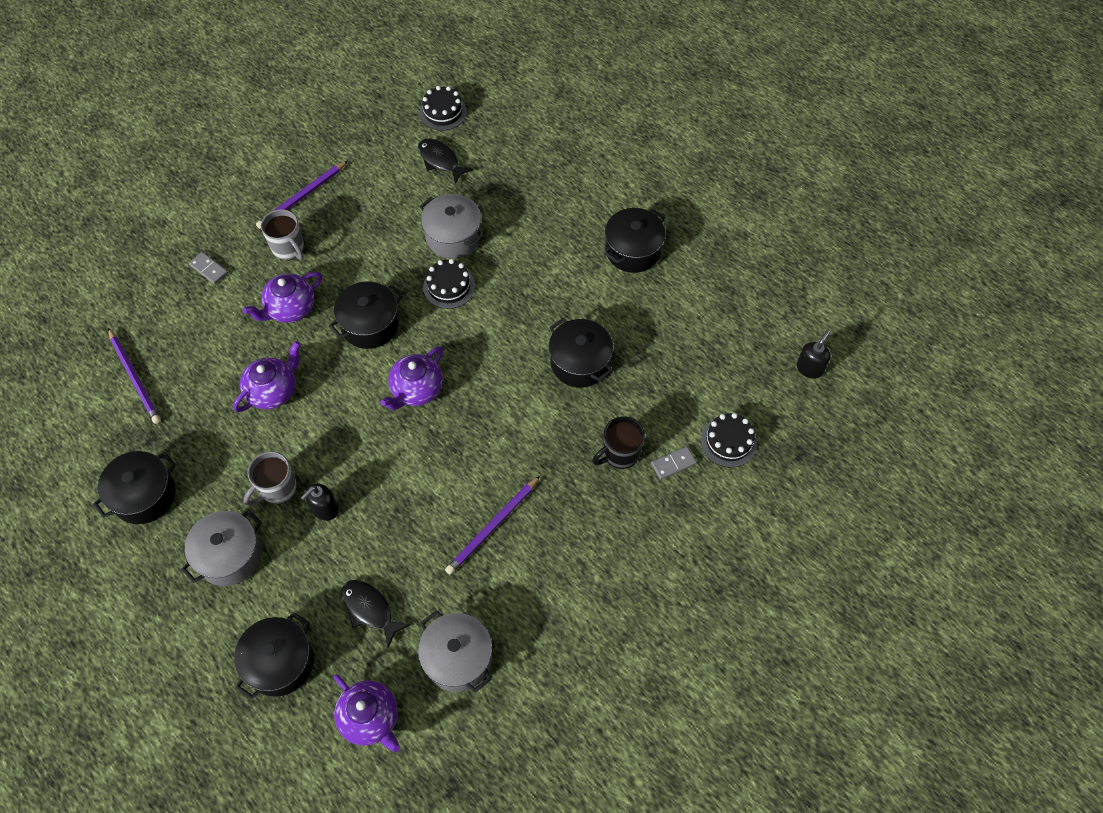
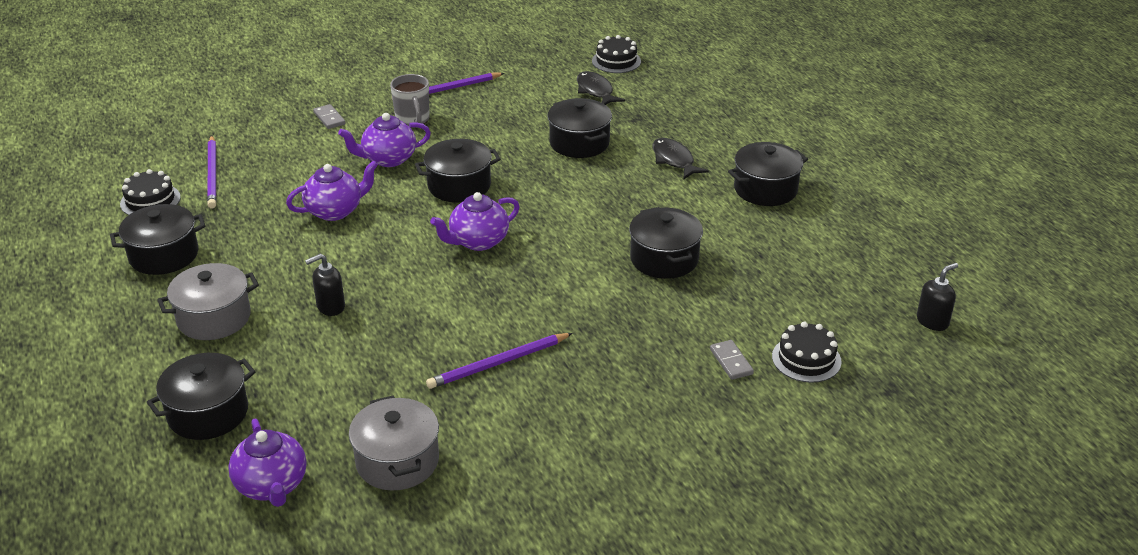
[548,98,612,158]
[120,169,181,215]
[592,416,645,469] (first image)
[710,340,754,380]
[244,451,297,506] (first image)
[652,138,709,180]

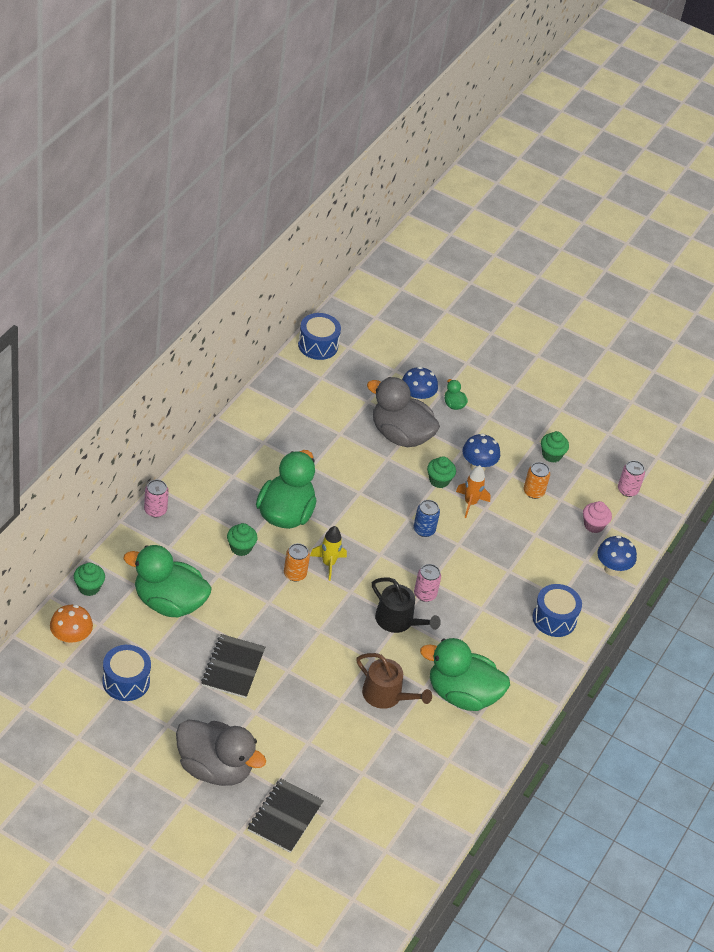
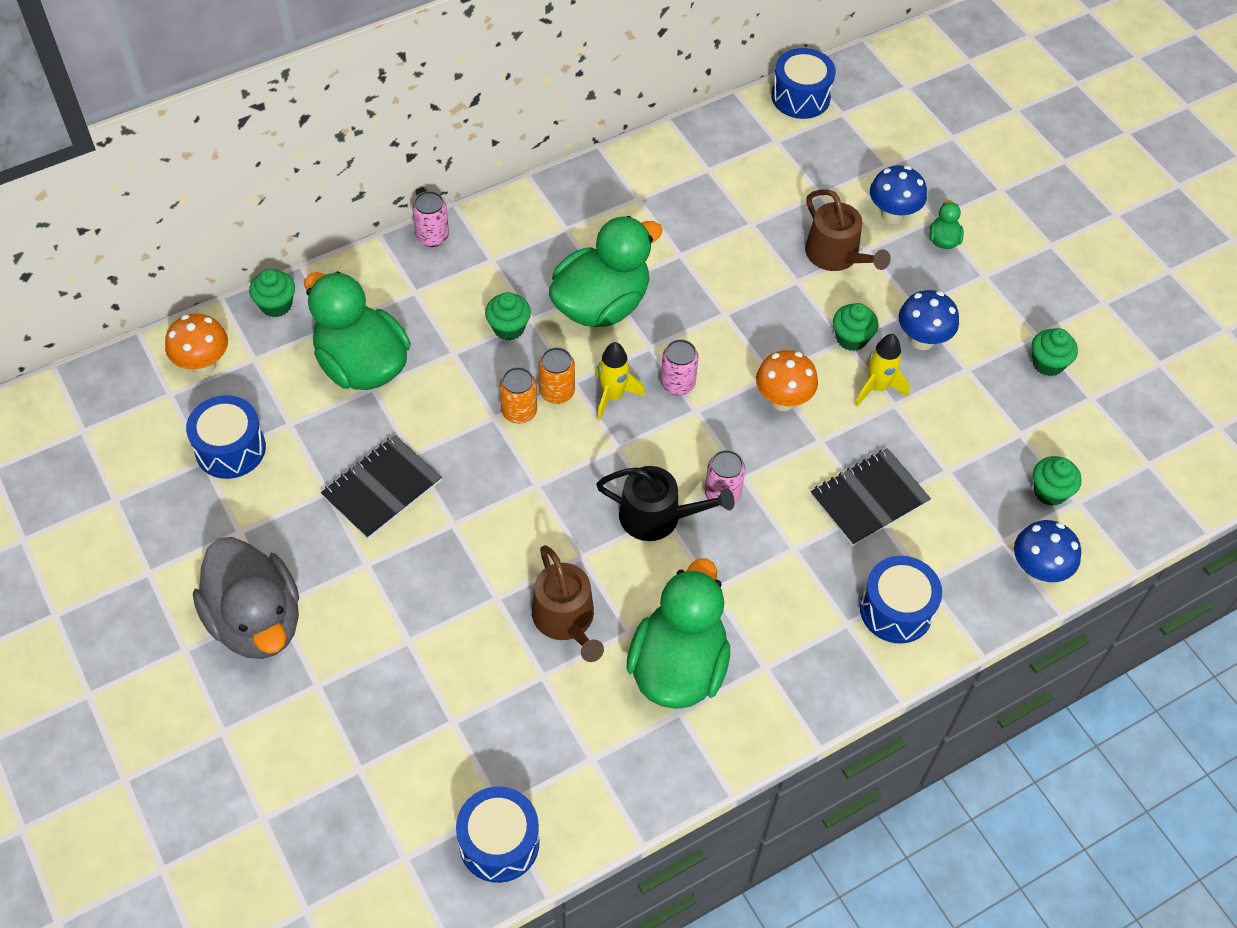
[805,189,891,271]
[660,339,699,396]
[500,367,537,424]
[855,334,910,406]
[756,350,818,411]
[1033,456,1082,506]
[596,466,735,541]
[626,558,730,709]
[811,448,931,546]
[456,787,540,883]

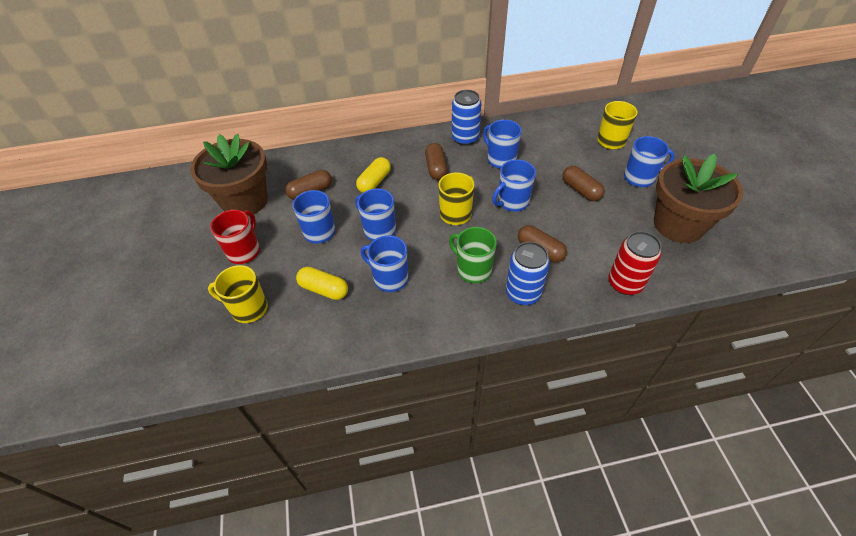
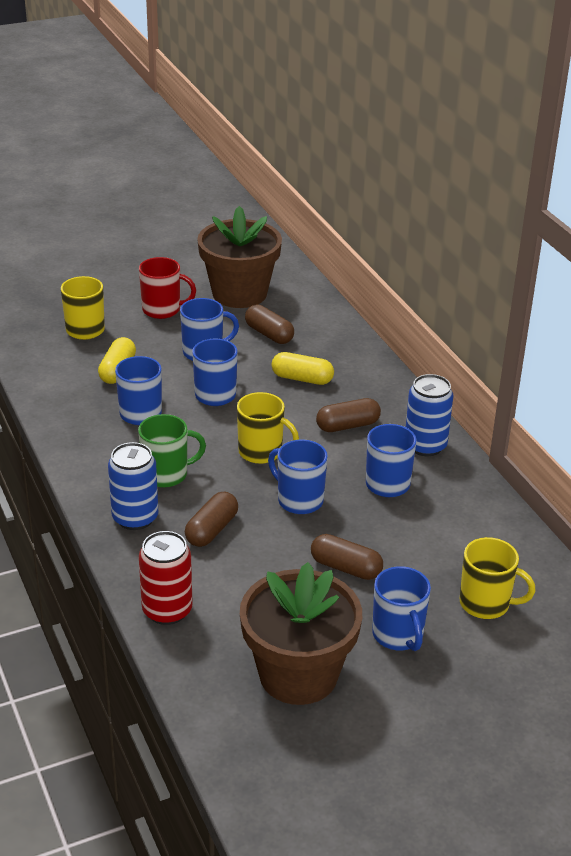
[311,534,383,580]
[138,414,206,488]

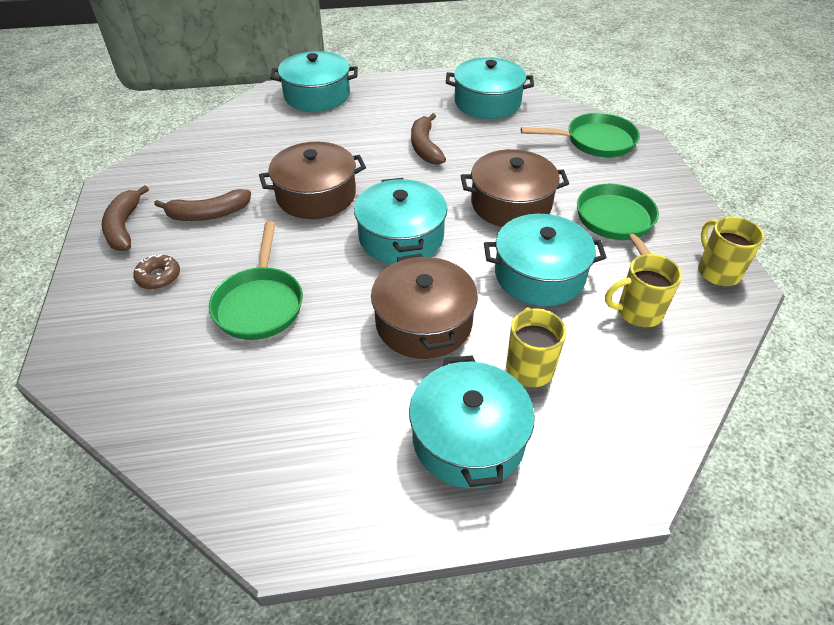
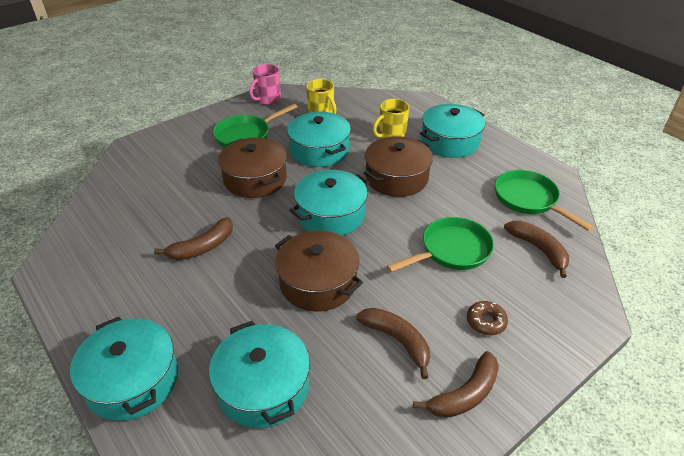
[209,321,310,428]
[495,170,594,231]
[249,64,281,105]
[504,221,569,278]

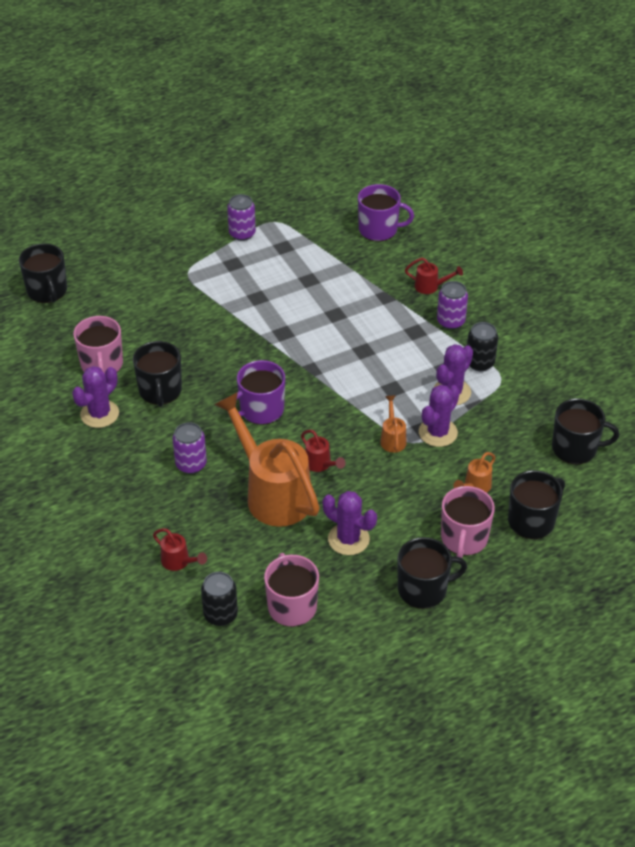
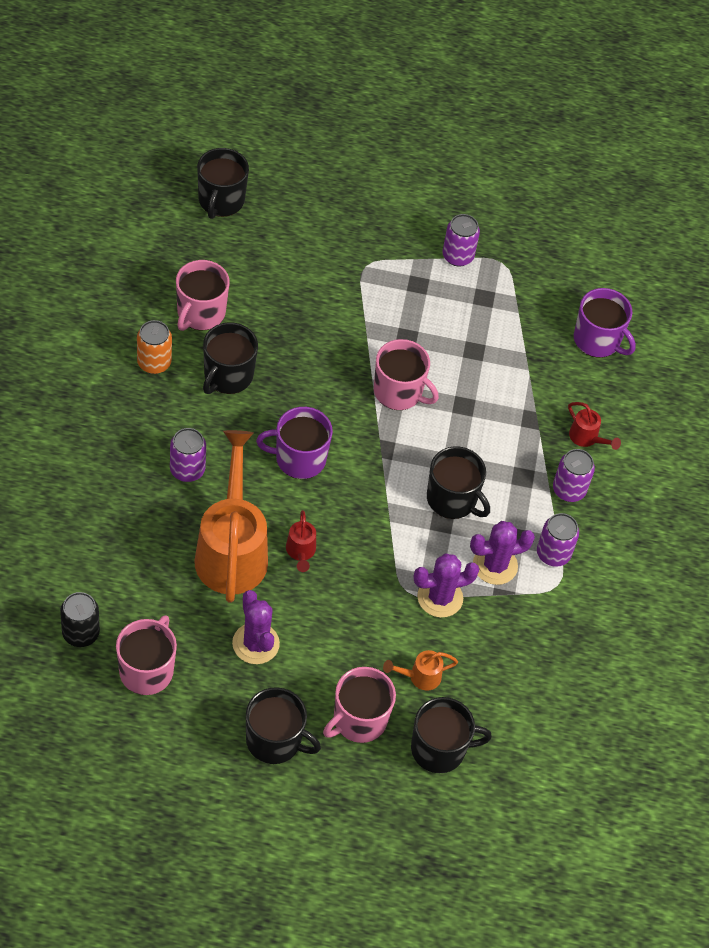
[537,513,579,567]
[137,320,172,374]
[380,396,407,453] (first image)
[427,446,490,519]
[153,528,207,571] (first image)
[374,339,439,410]

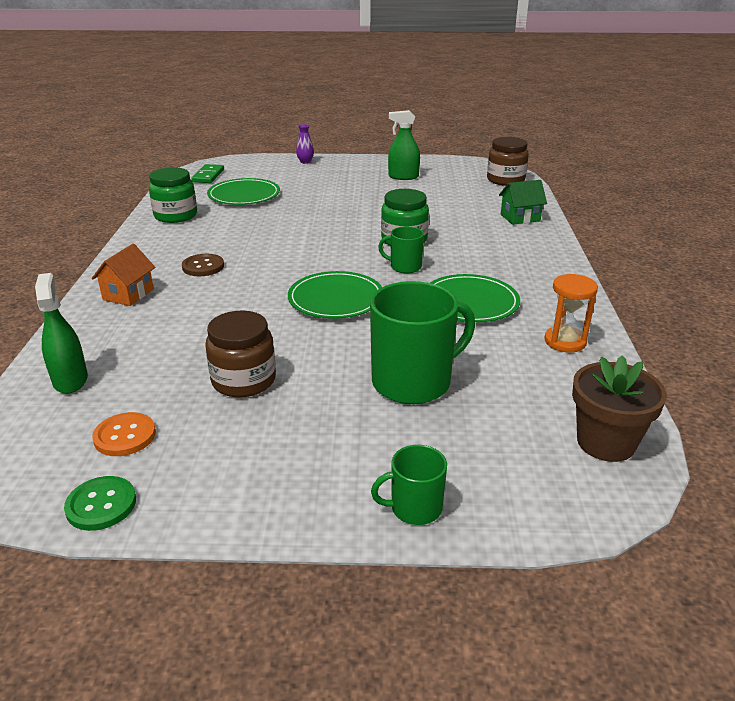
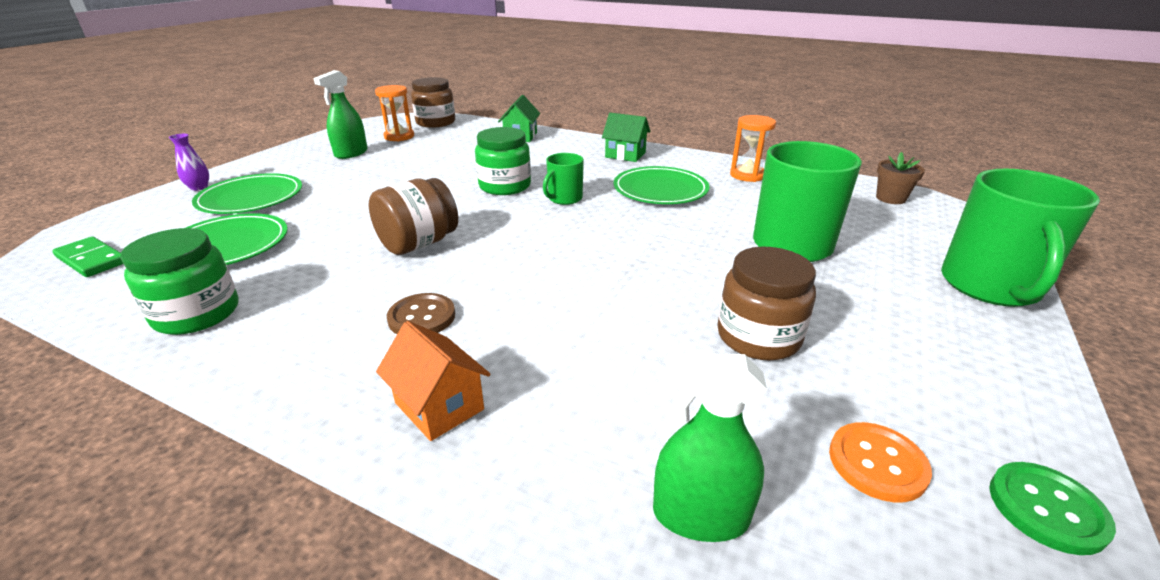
[192,173,302,214]
[876,152,925,204]
[941,169,1100,307]
[375,85,414,141]
[602,113,650,162]
[369,178,458,255]

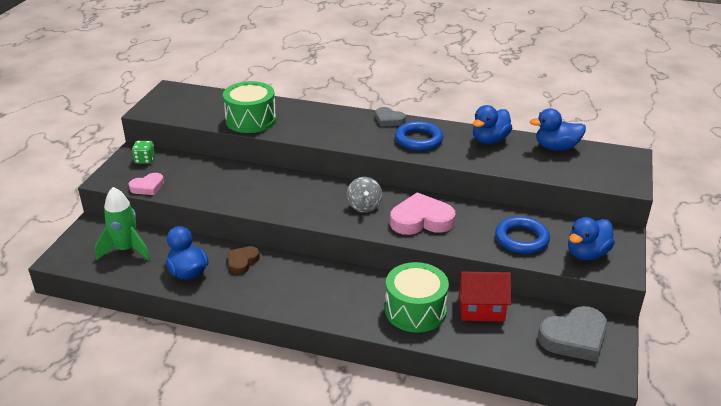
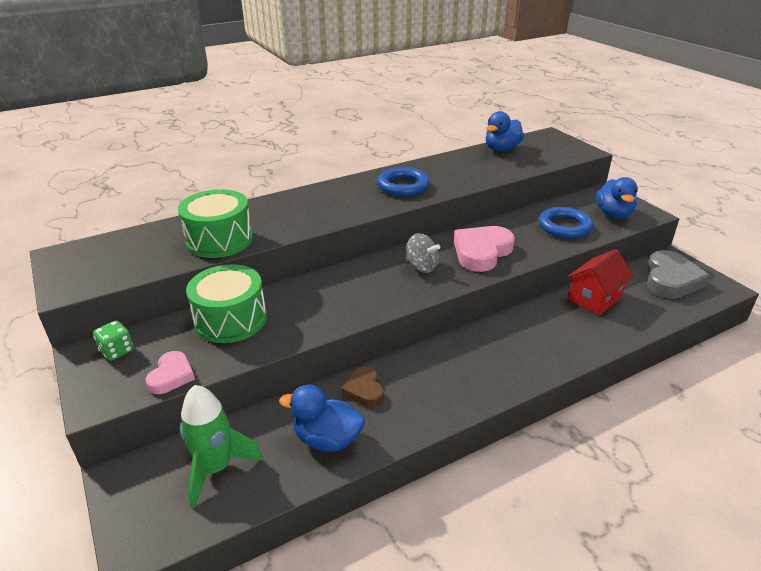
[473,105,512,144] (first image)
[376,107,406,127] (first image)
[186,264,267,343]

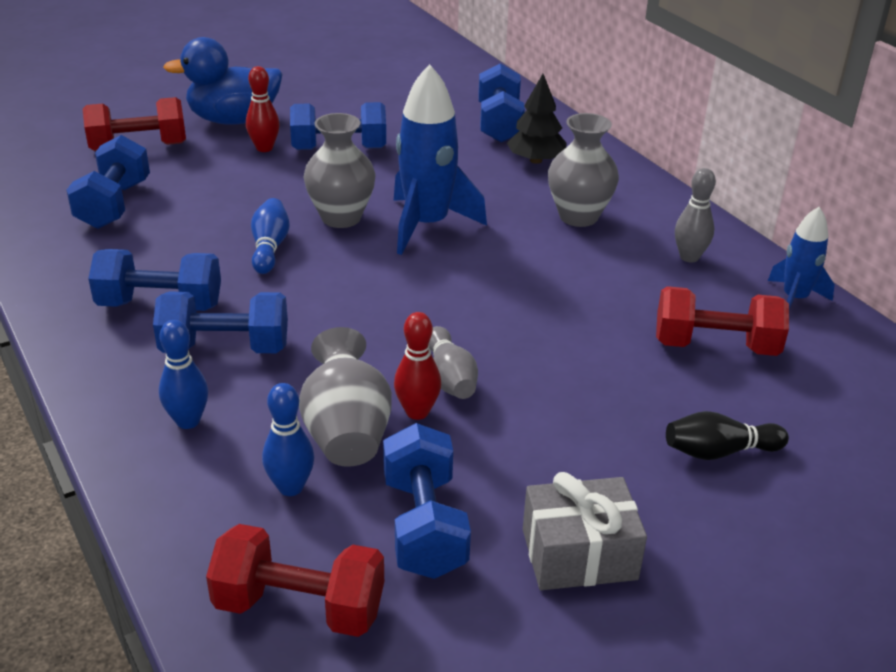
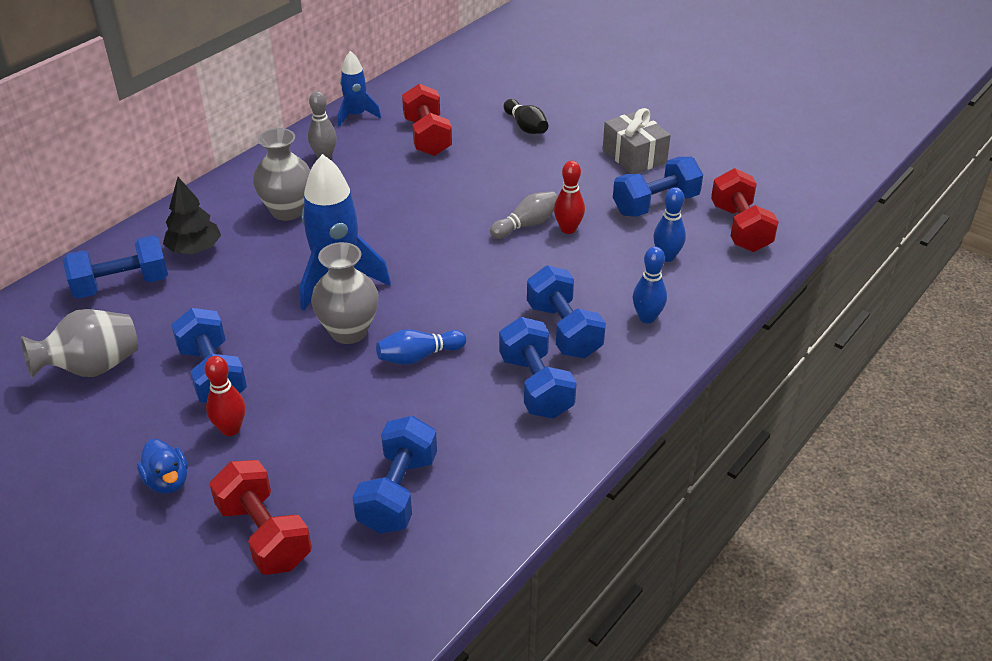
[137,439,188,494]
[352,416,437,534]
[21,309,138,378]

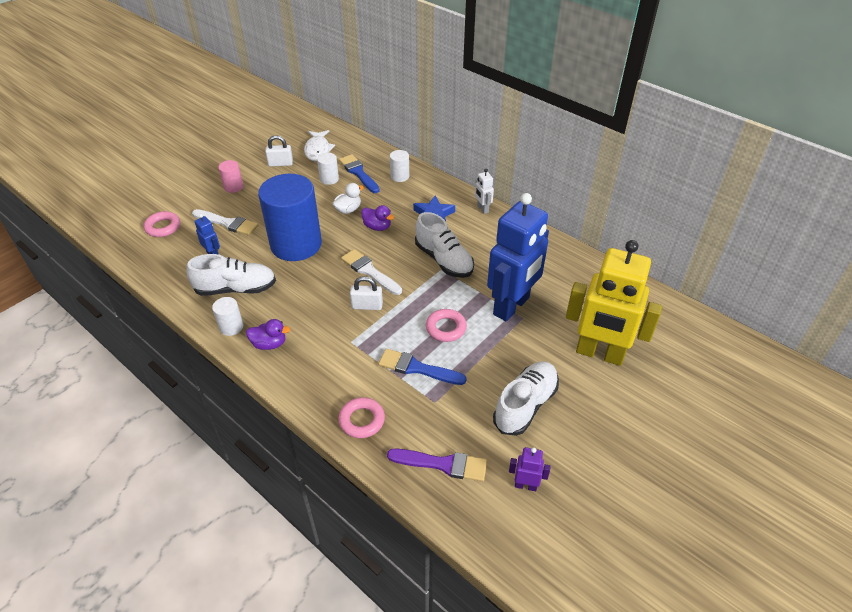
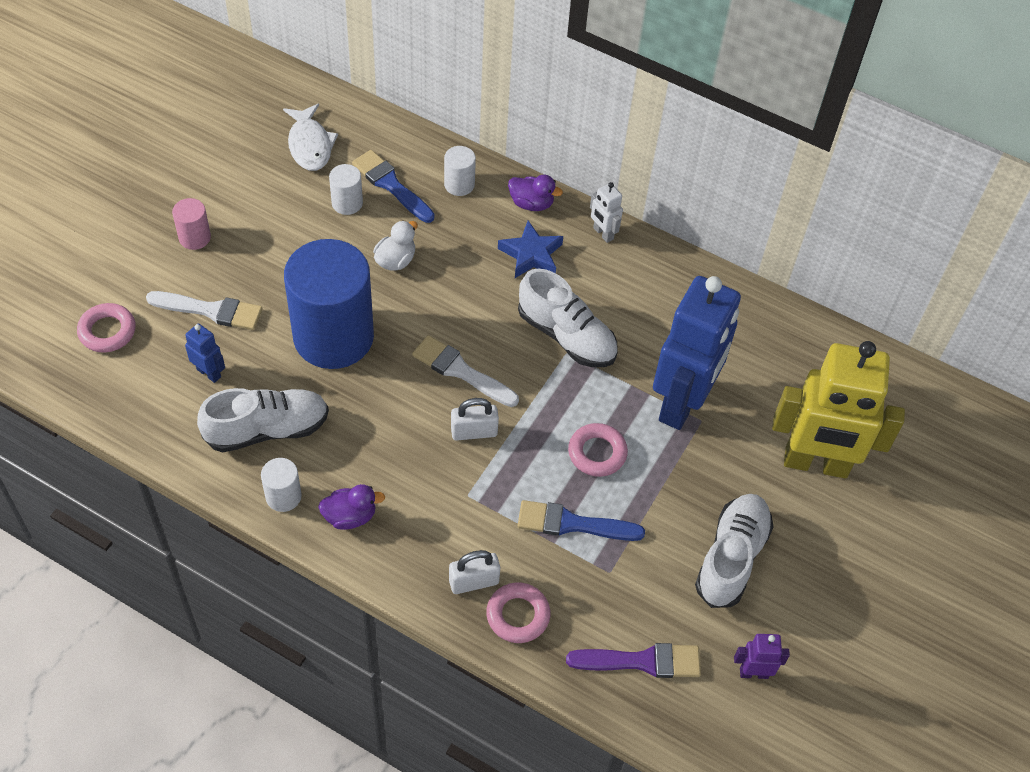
[449,550,500,594]
[508,175,563,211]

